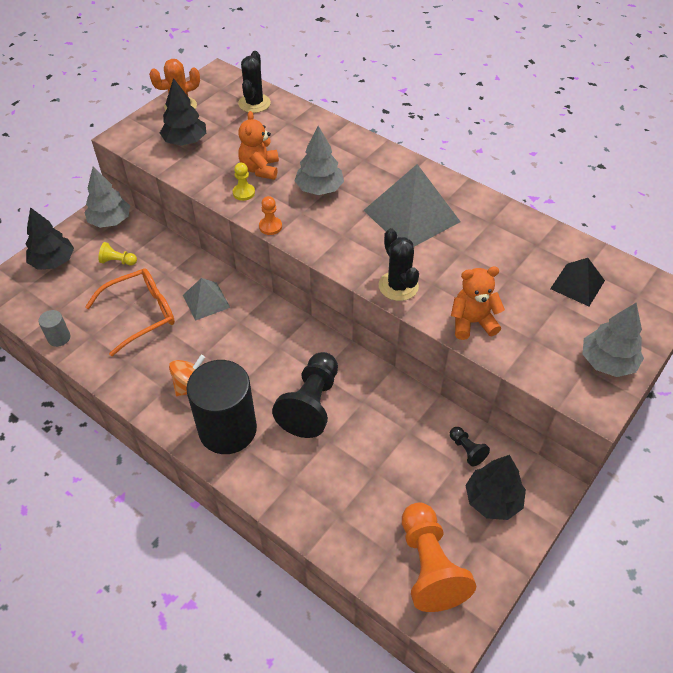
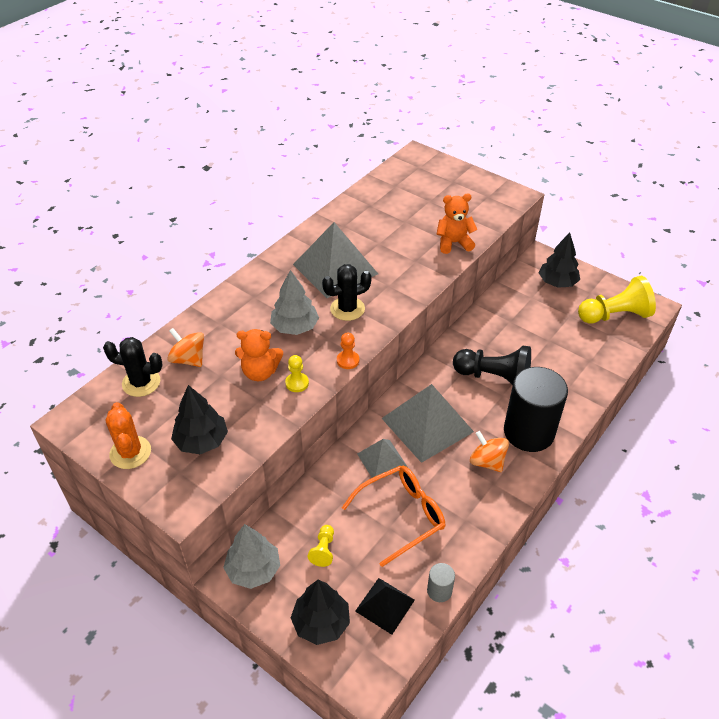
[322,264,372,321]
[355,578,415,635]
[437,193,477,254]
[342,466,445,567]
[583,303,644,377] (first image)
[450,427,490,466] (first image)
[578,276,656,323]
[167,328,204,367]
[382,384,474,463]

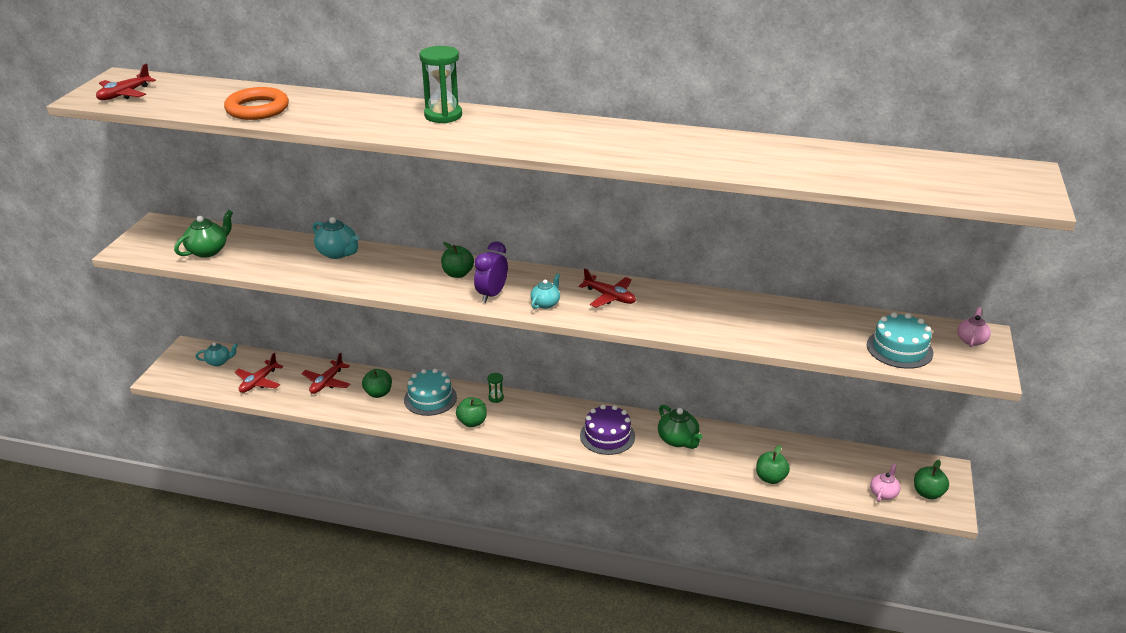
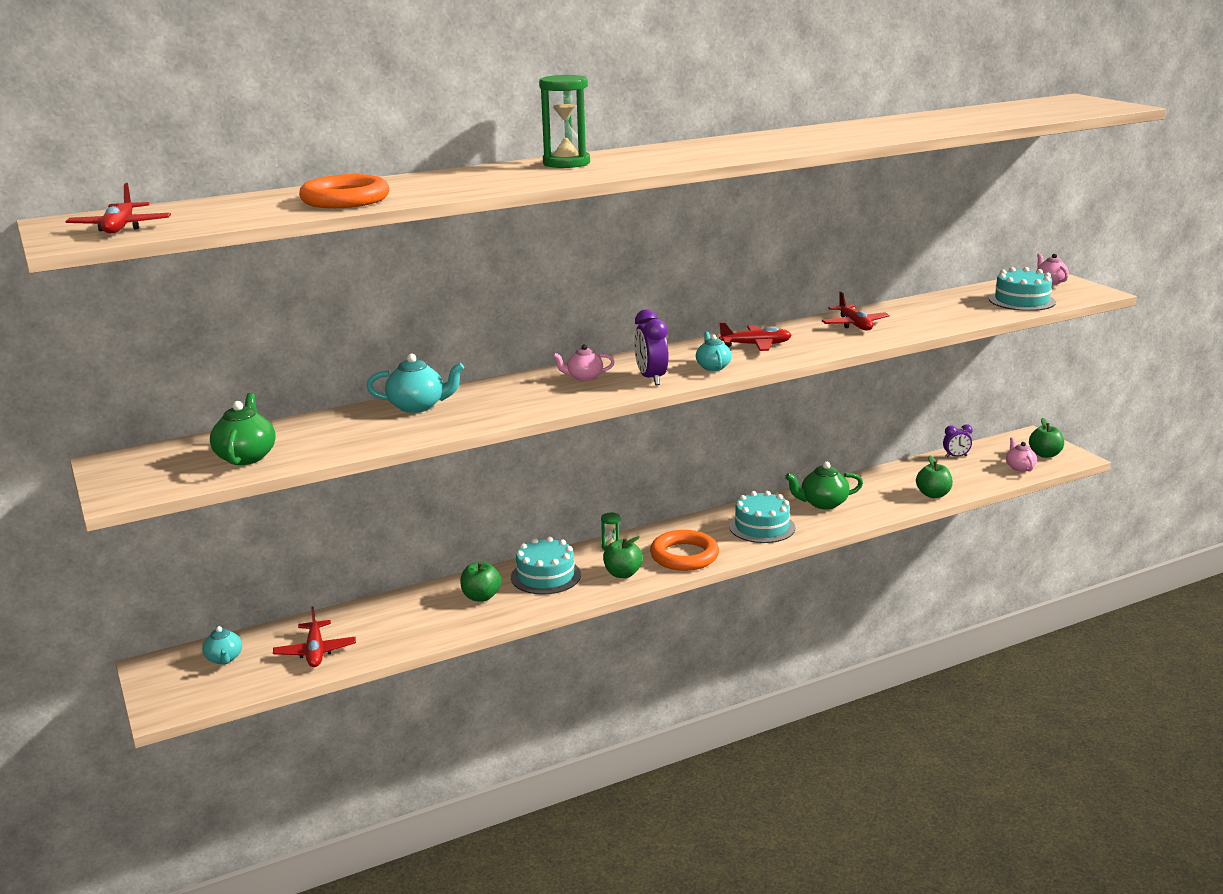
[553,344,615,381]
[202,626,242,664]
[822,291,890,331]
[785,462,863,509]
[729,491,795,543]
[943,424,973,458]
[650,530,719,571]

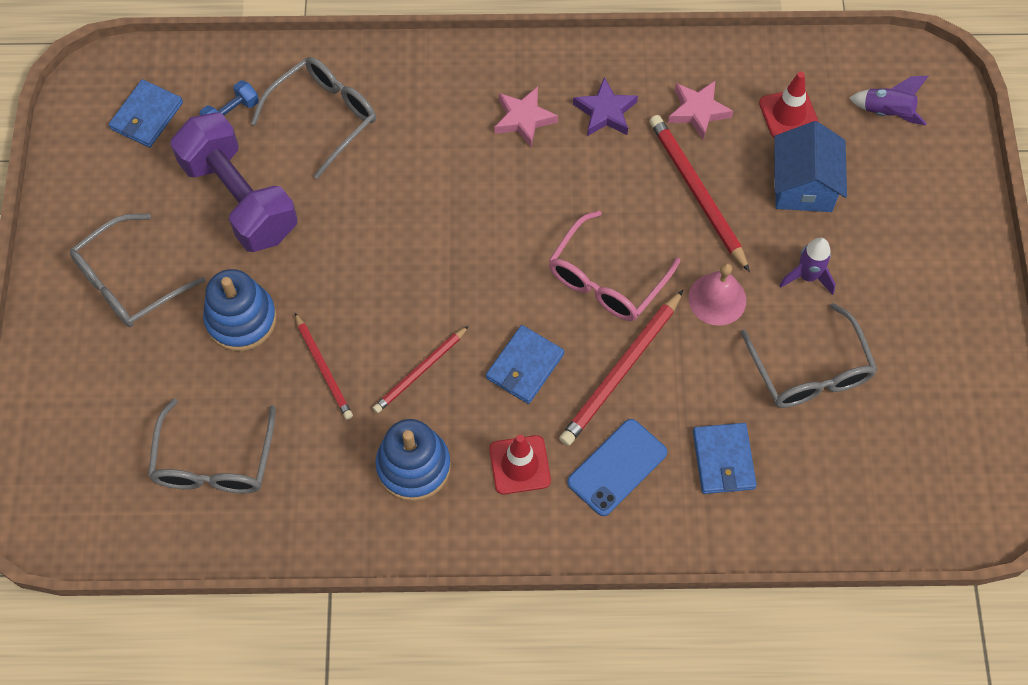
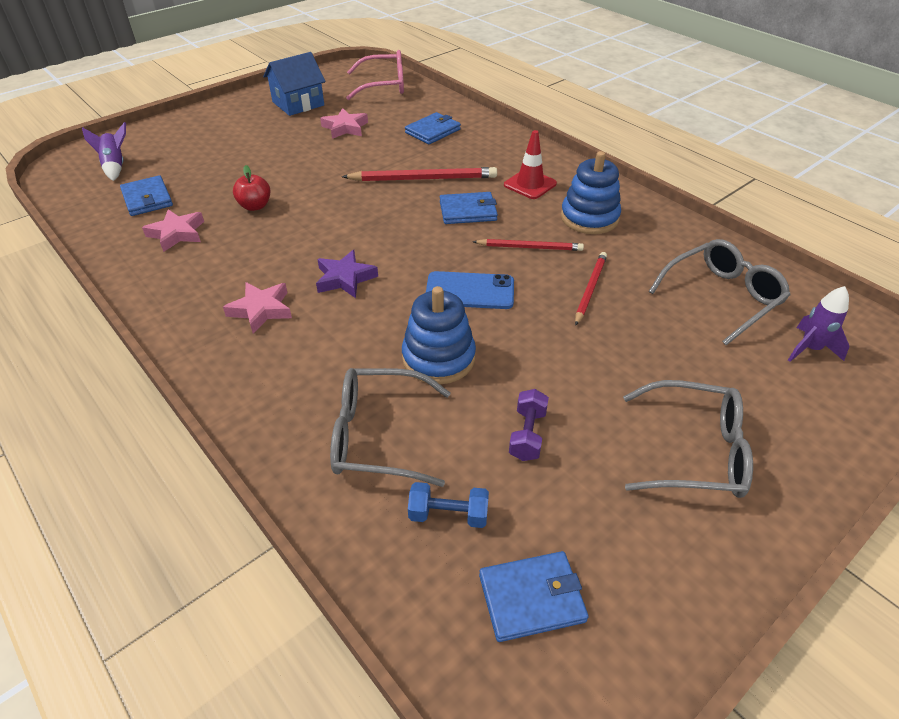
[120,175,173,216]
[316,250,378,298]
[509,389,549,461]
[233,165,270,211]
[263,52,326,116]
[346,50,404,100]
[788,286,849,362]
[688,263,746,326] (first image)
[402,286,476,384]
[320,108,368,139]
[426,271,514,309]

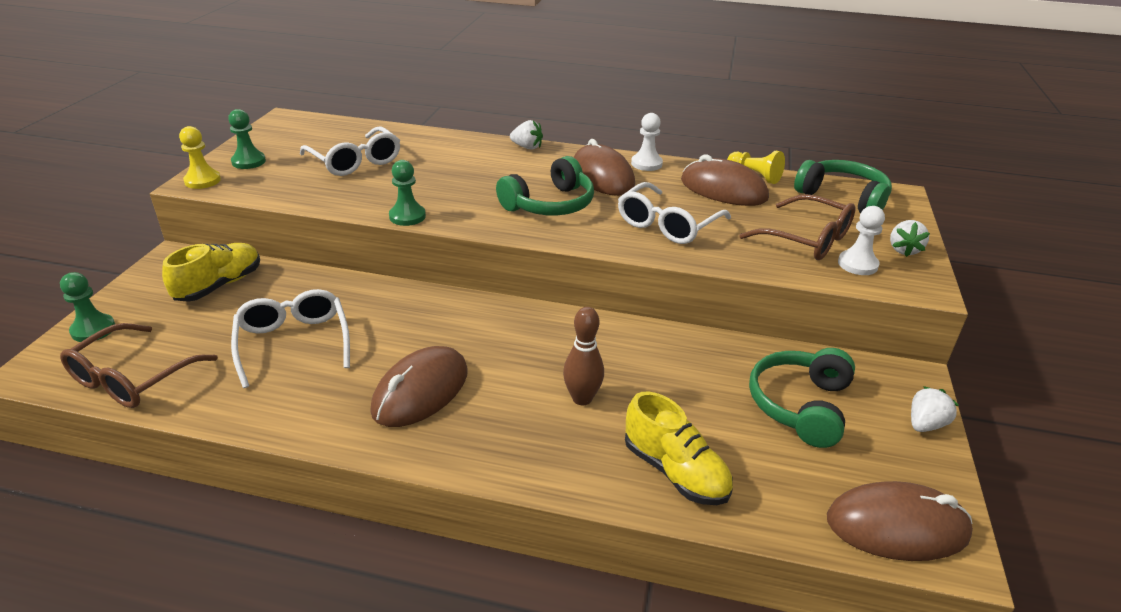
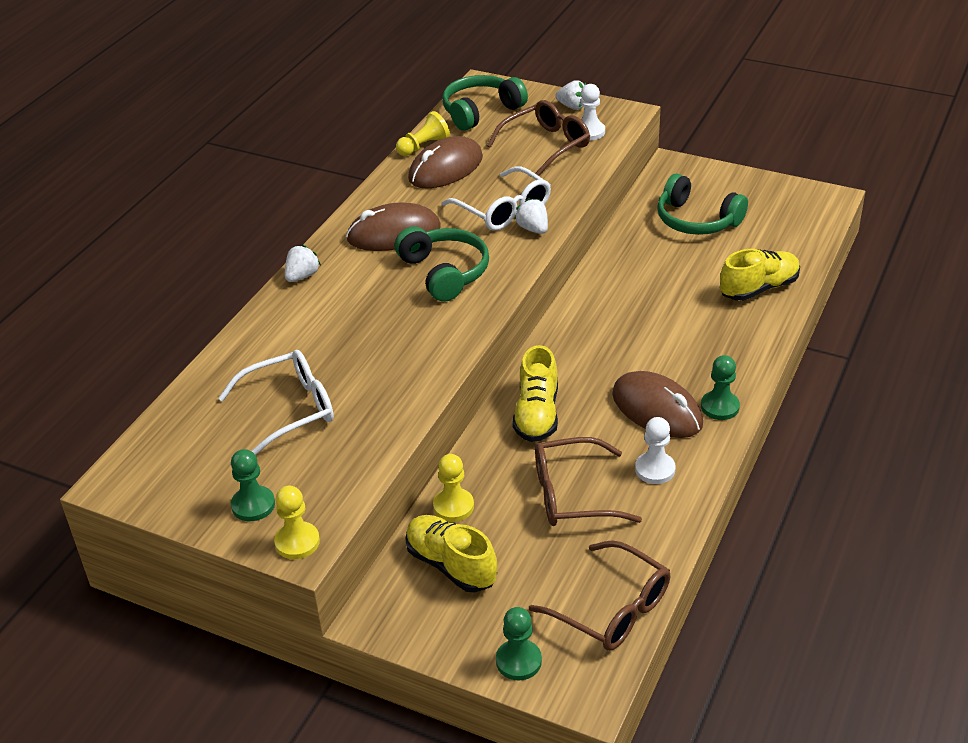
[635,417,676,484]
[701,355,740,420]
[535,437,642,526]
[563,307,604,405] (first image)
[514,198,548,234]
[827,481,973,561] (first image)
[512,345,558,442]
[433,454,474,522]

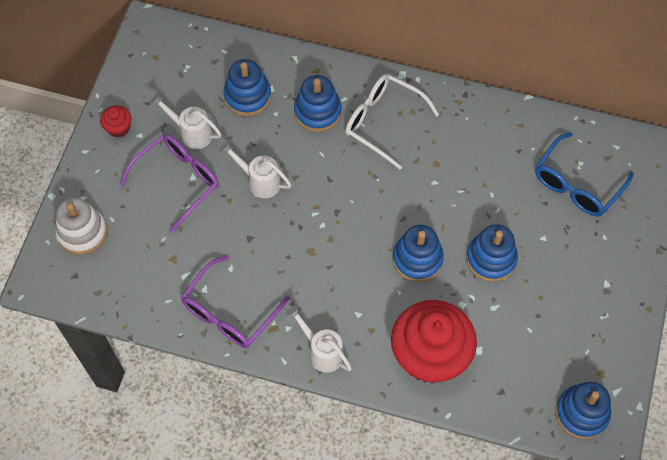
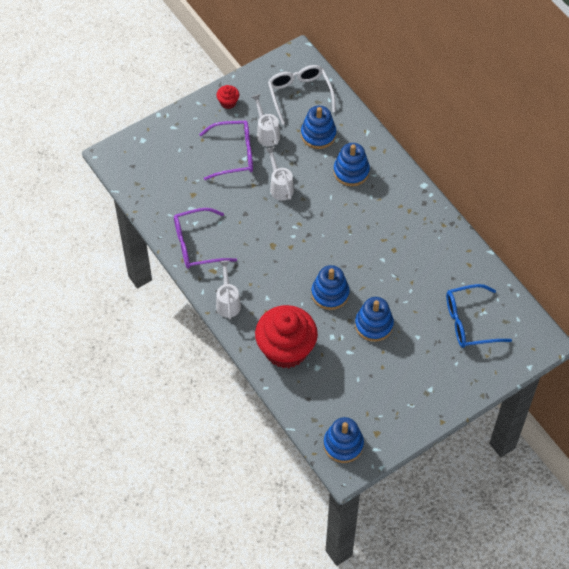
[268,65,336,125]
[55,198,107,255] (first image)

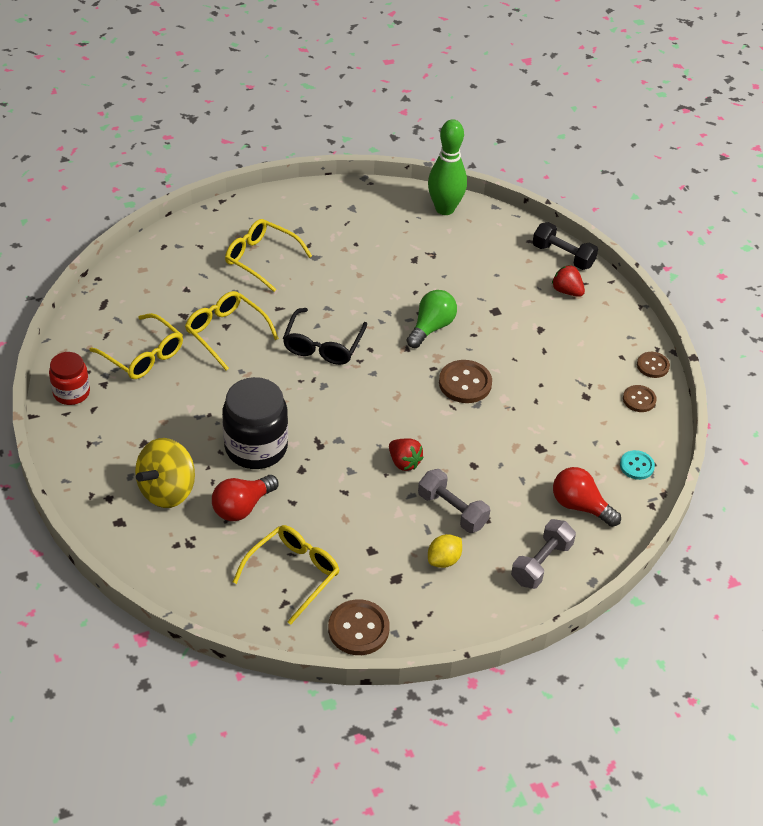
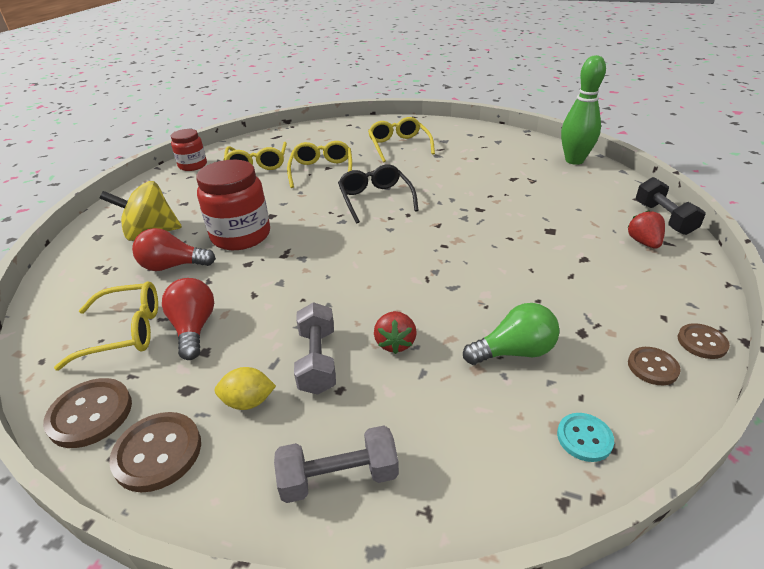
[463,303,560,365]
[338,164,419,223]
[109,412,201,492]
[196,160,270,250]
[374,311,417,354]
[162,278,214,360]

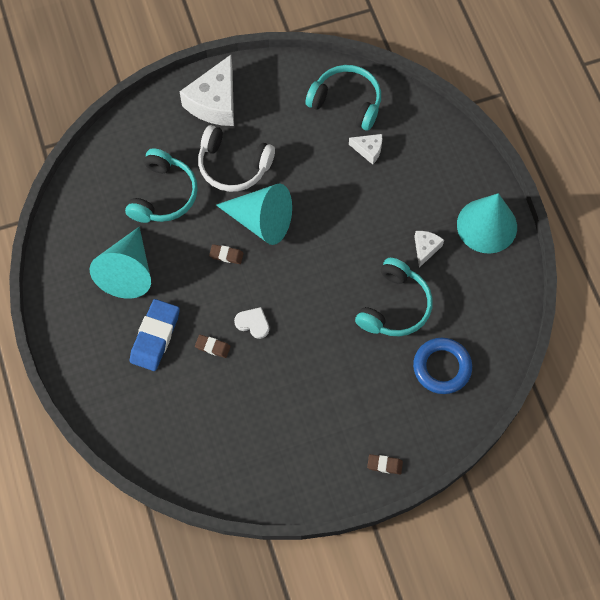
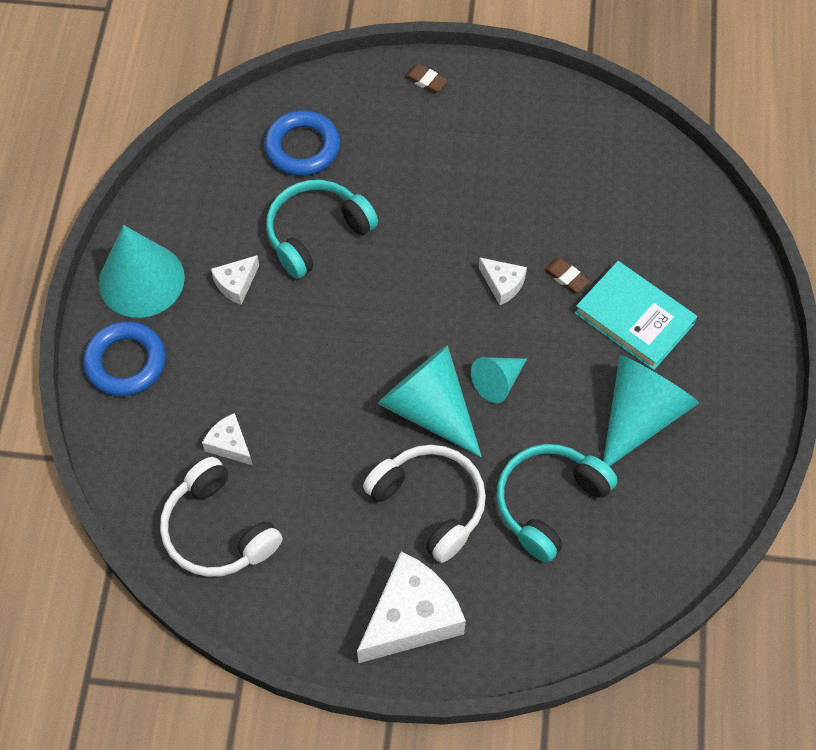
[160,457,283,577]
[471,357,527,403]
[575,261,697,370]
[479,257,527,305]
[83,321,166,396]

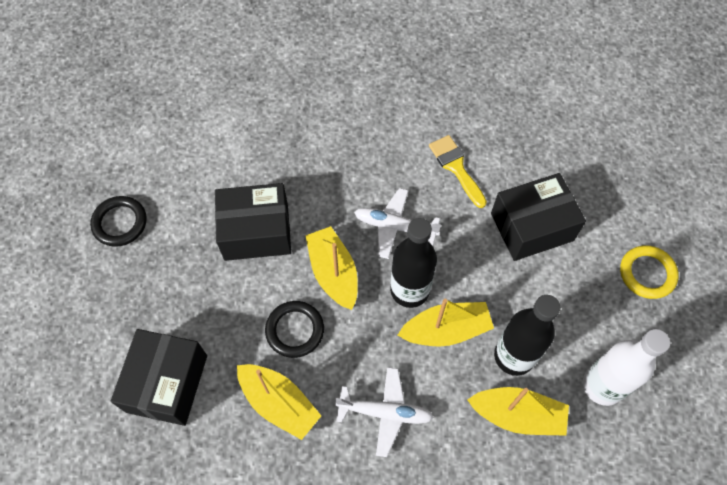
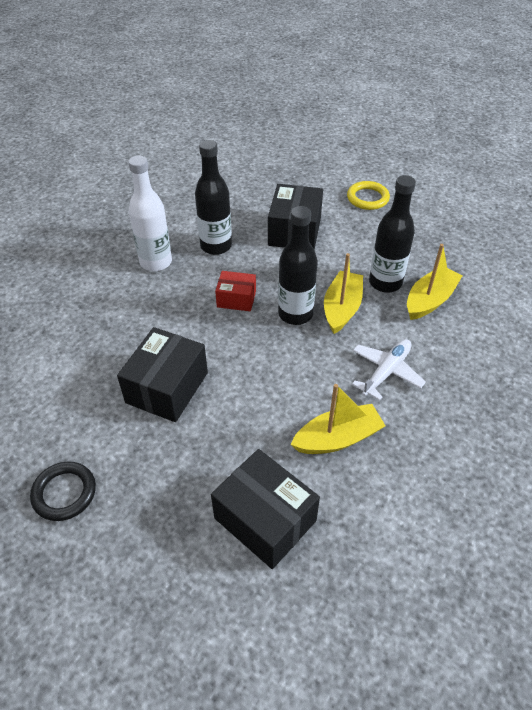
[195,140,232,255]
[215,271,256,311]
[305,226,358,310] (first image)
[265,301,324,358] (first image)
[128,155,172,272]

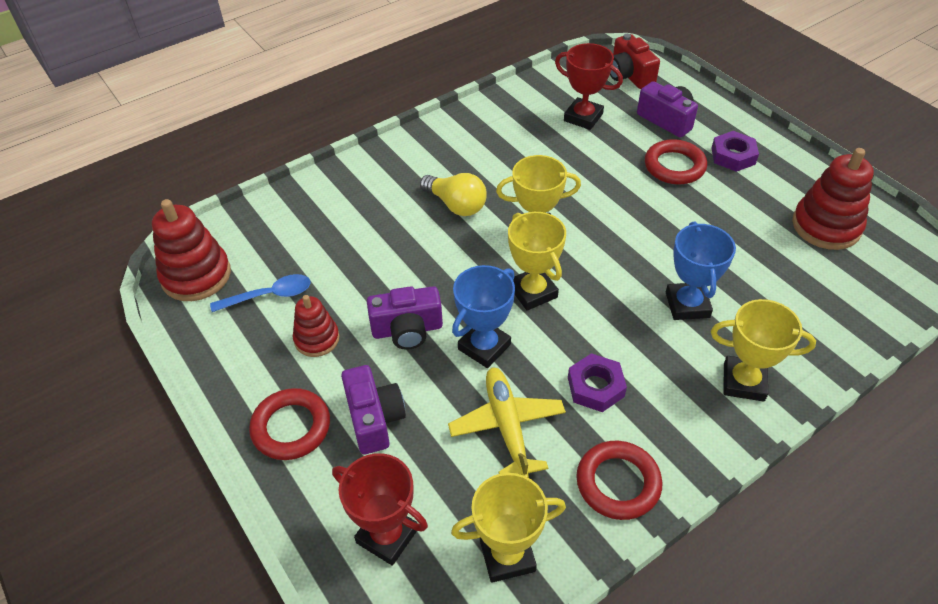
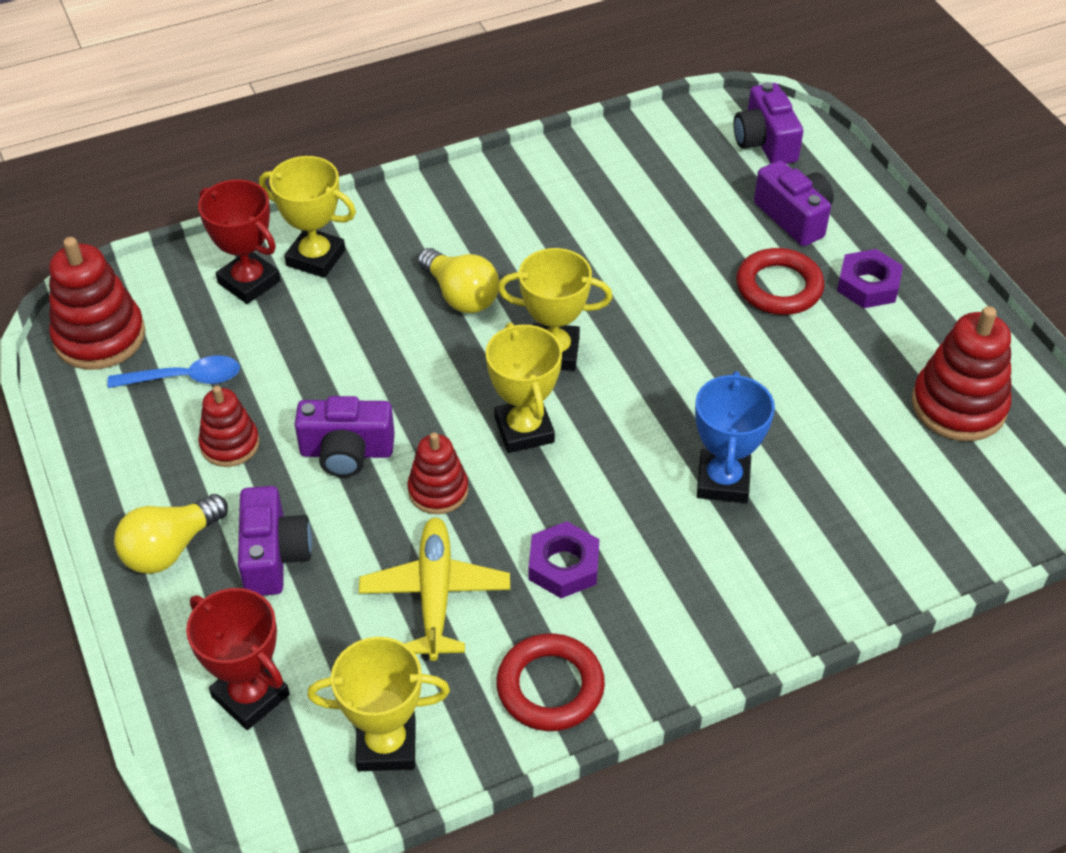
[734,82,803,164]
[198,179,280,304]
[407,432,469,514]
[259,156,356,278]
[114,494,228,574]

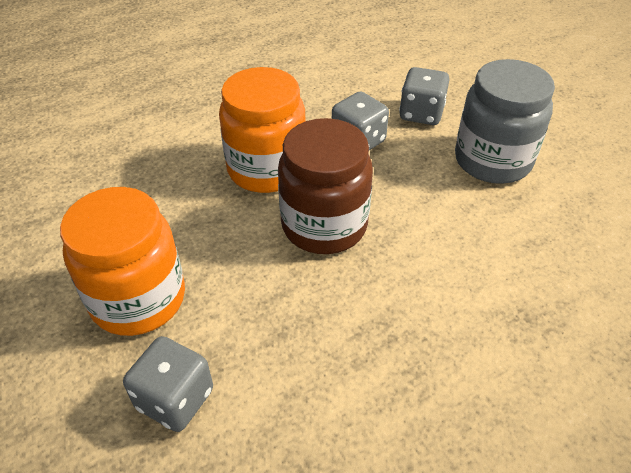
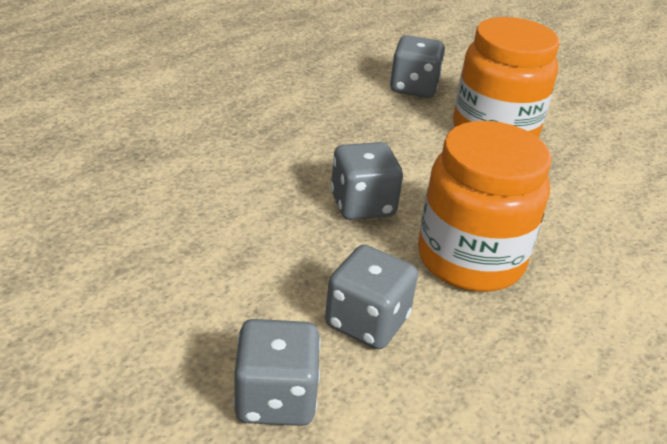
[455,59,555,184] (first image)
[331,142,403,220]

